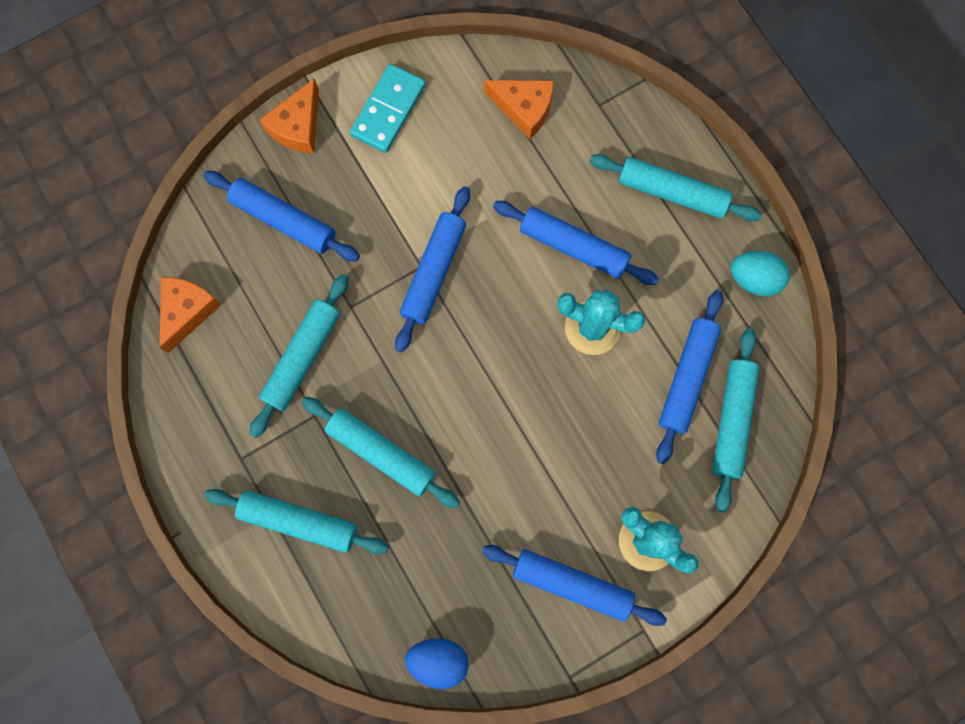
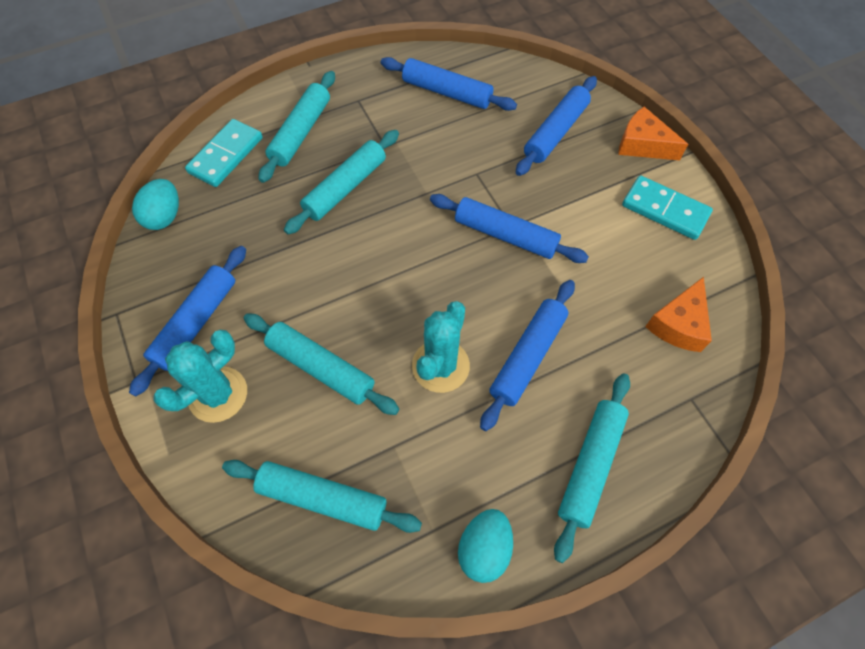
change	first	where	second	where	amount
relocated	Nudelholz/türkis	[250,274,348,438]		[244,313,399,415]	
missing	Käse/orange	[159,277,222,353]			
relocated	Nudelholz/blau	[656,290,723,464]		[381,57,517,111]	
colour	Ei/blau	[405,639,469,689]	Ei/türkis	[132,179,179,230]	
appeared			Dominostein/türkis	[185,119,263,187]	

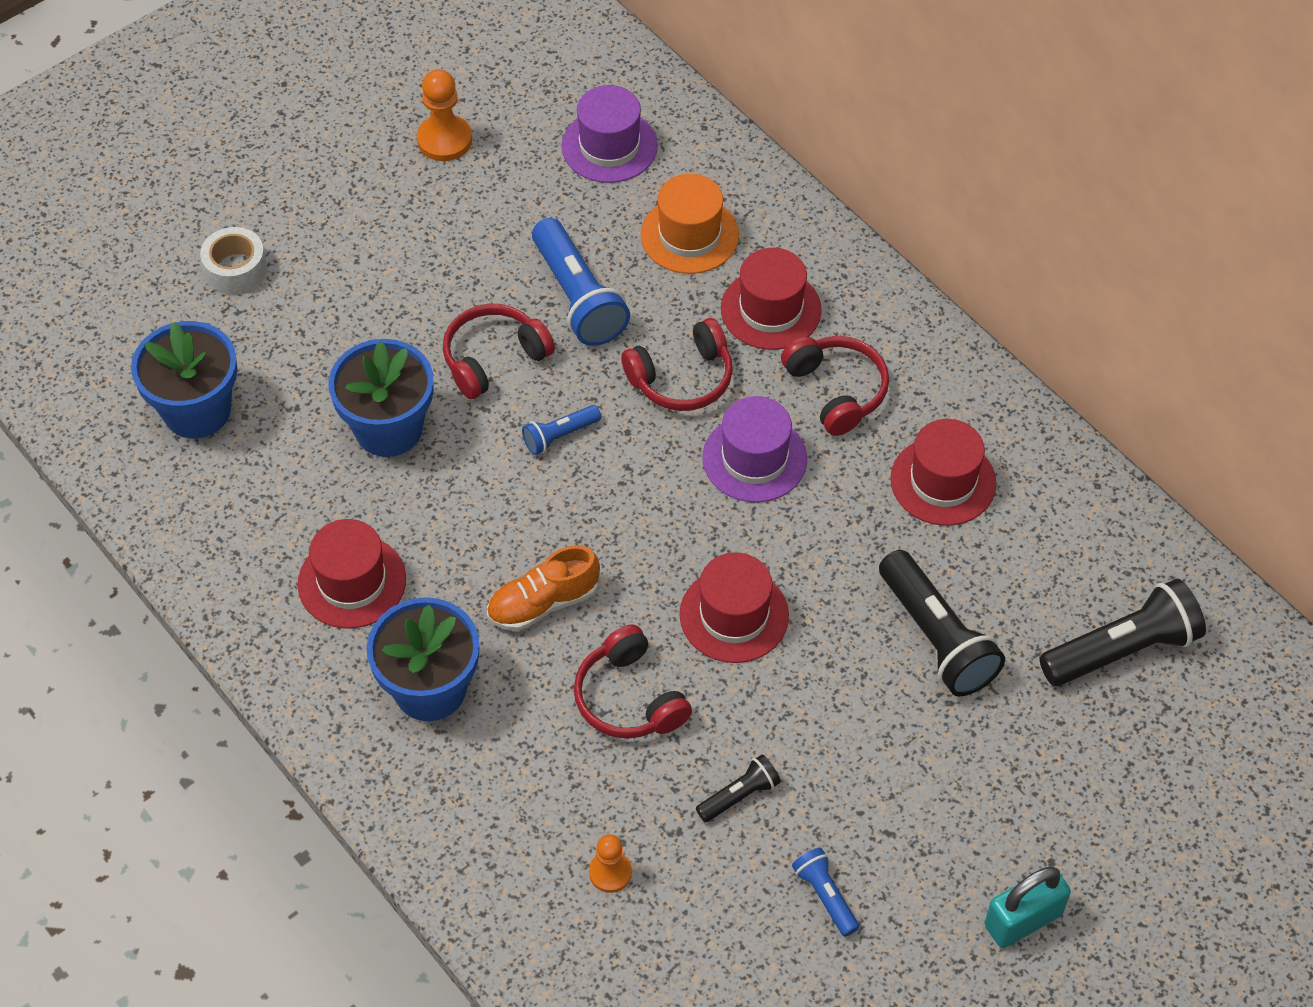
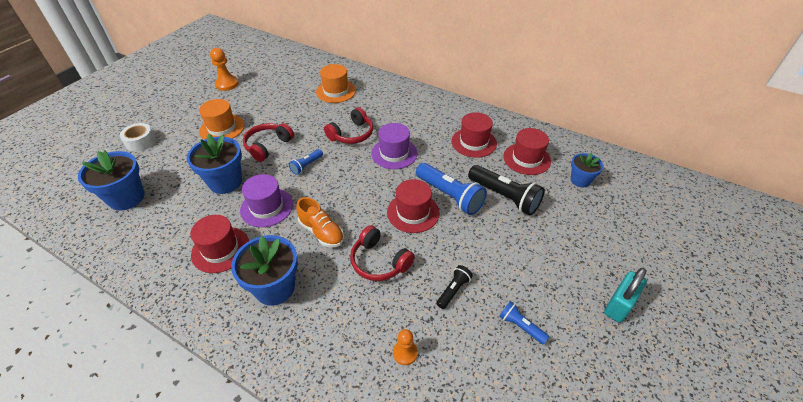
change	first	where	second	where	amount
relocated	Hut/lila	[561,85,658,183]		[240,174,293,227]	
relocated	Taschenlampe/blau	[532,218,630,346]		[416,163,487,215]	
relocated	Hut/rot	[721,248,822,350]		[503,128,551,175]	
missing	Kopfhörer/rot	[781,336,889,436]			
spun	Schuh/orange	[487,545,600,631]		[296,197,344,247]	90 degrees counterclockwise
exchanged	Taschenlampe/schwarz	[1040,579,1206,686]	Blumentopf/blau	[571,152,604,187]	
appeared			Hut/orange	[199,99,245,140]	

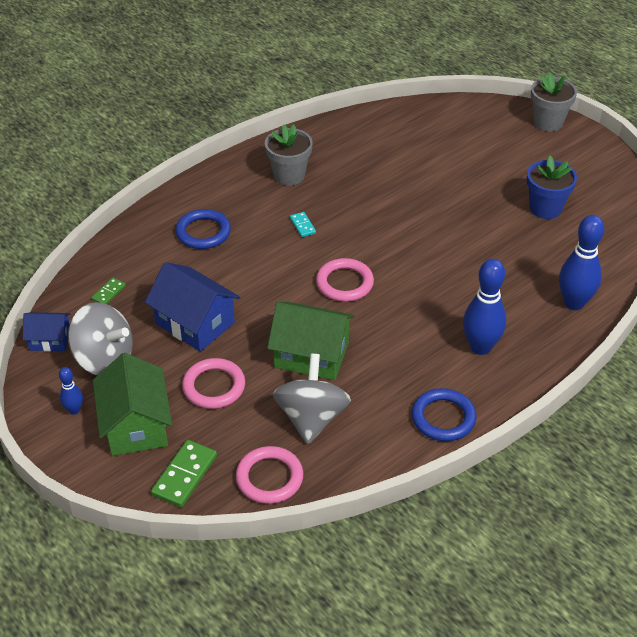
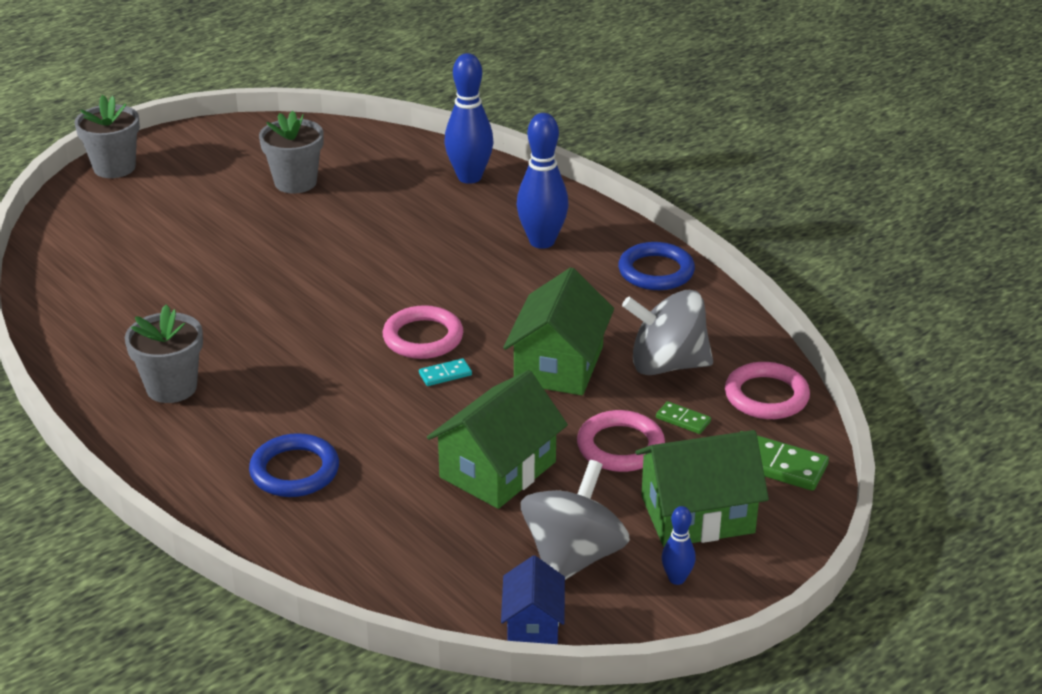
change	first	where	second	where	amount
colour	Blumentopf/blau	[527,156,577,219]	Blumentopf/grau	[259,111,323,194]	
relocated	Dominostein/türkis	[290,212,316,237]		[419,358,472,386]	
colour	Haus/blau	[145,262,240,352]	Haus/grün	[427,370,568,509]	
relocated	Dominostein/grün	[91,278,126,304]		[656,401,711,434]	

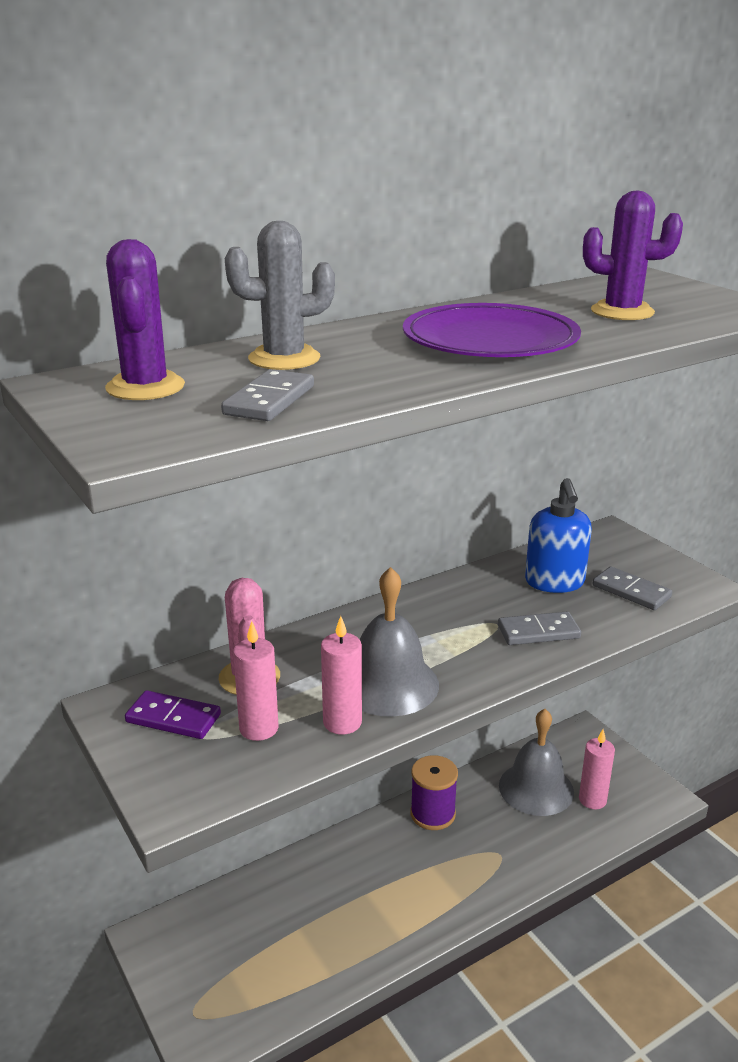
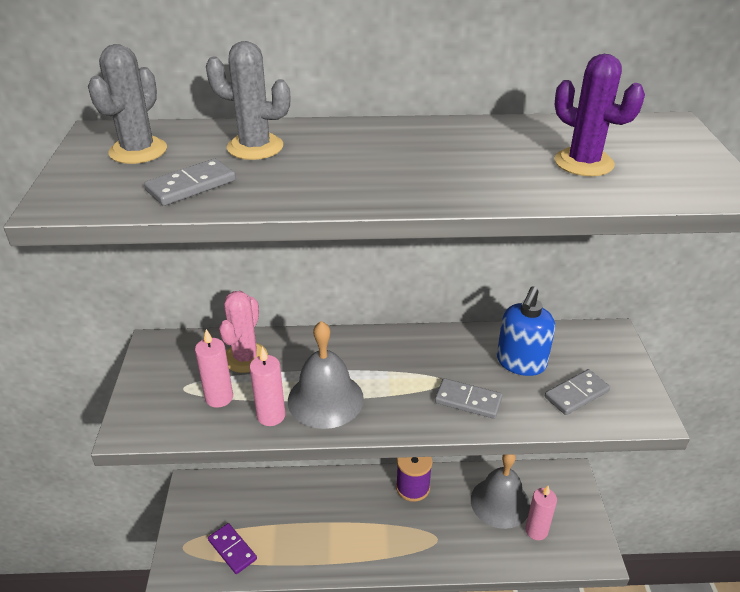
change	first	where	second	where	amount
colour	Kaktus/lila	[105,239,185,400]	Kaktus/grau	[88,44,167,164]	
missing	Teller/lila	[403,303,581,357]			
spun	Dominostein/grau	[592,567,672,610]		[545,369,610,415]	75 degrees clockwise
relocated	Dominostein/lila	[125,690,221,739]		[208,523,257,574]	

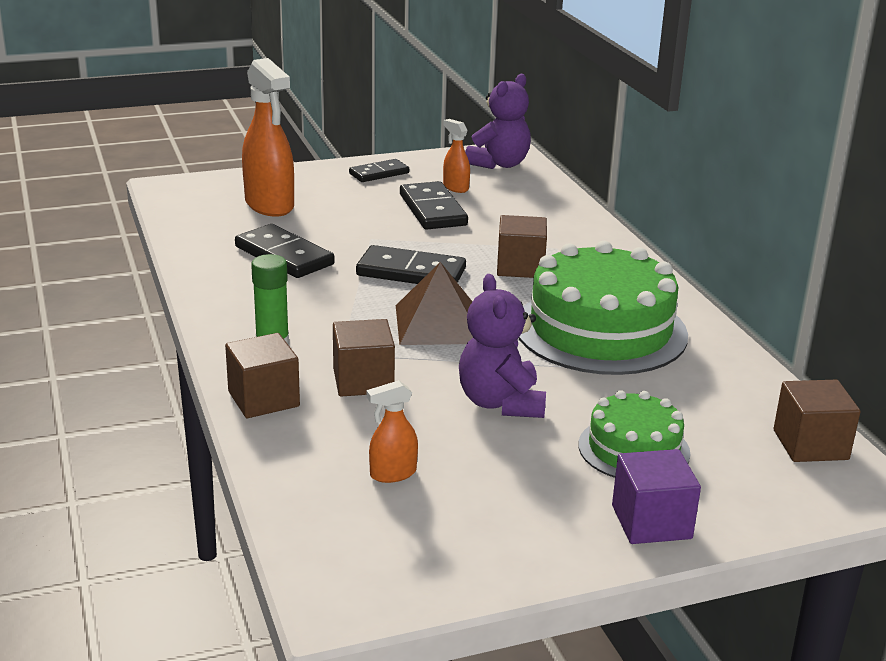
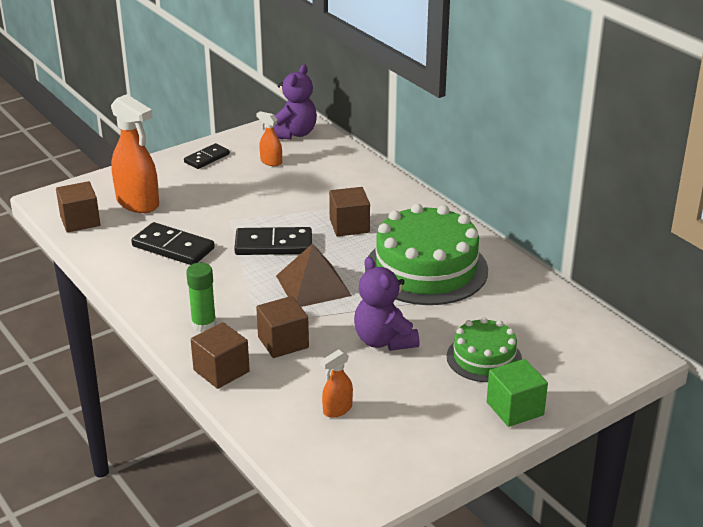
change	first	where	second	where	amount
missing	Dominostein/schwarz	[400,181,468,229]			
relocated	Kubus/braun	[774,380,861,462]		[56,181,100,232]	
colour	Kubus/lila	[612,449,701,544]	Kubus/grün	[487,359,548,427]	

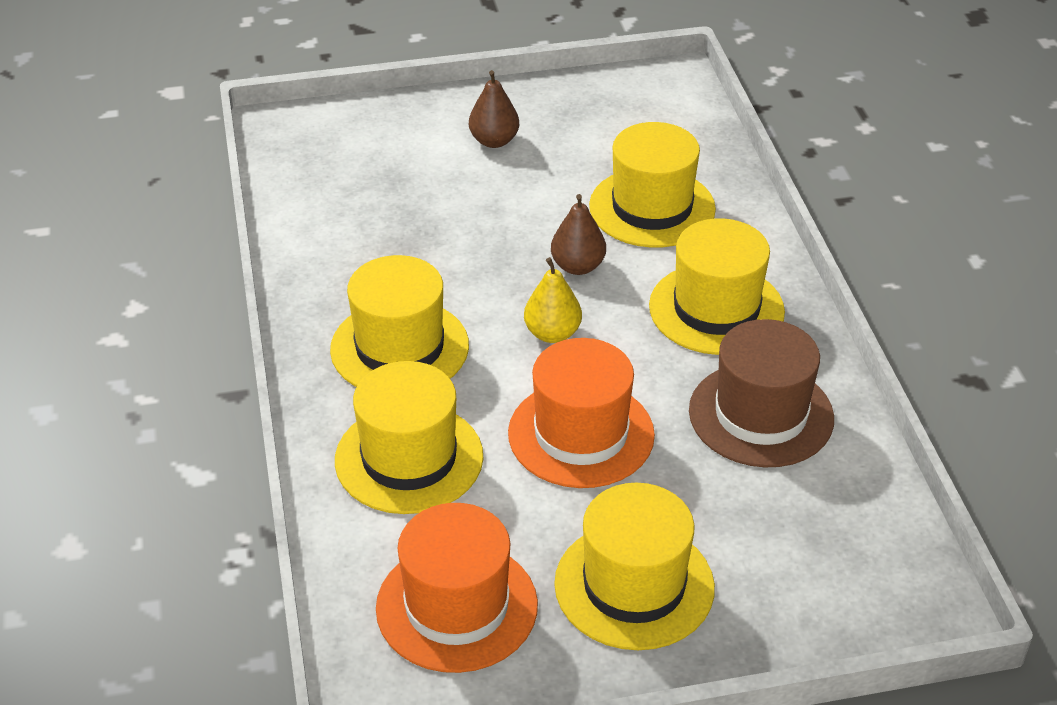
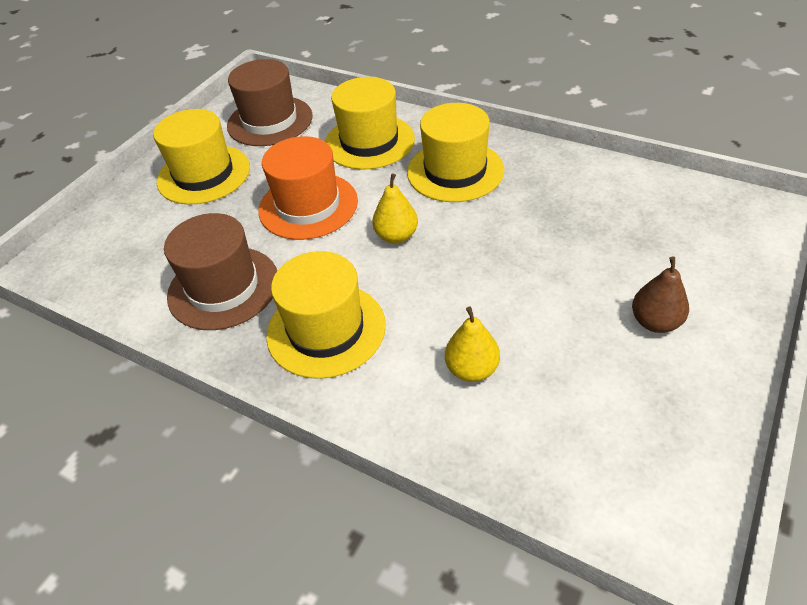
change	first	where	second	where	amount
exchanged	Hut/gelb	[589,122,716,248]	Birne/gelb	[445,307,500,382]	
missing	Birne/braun	[551,194,606,275]			
colour	Hut/orange	[376,503,538,673]	Hut/braun	[227,59,313,146]	

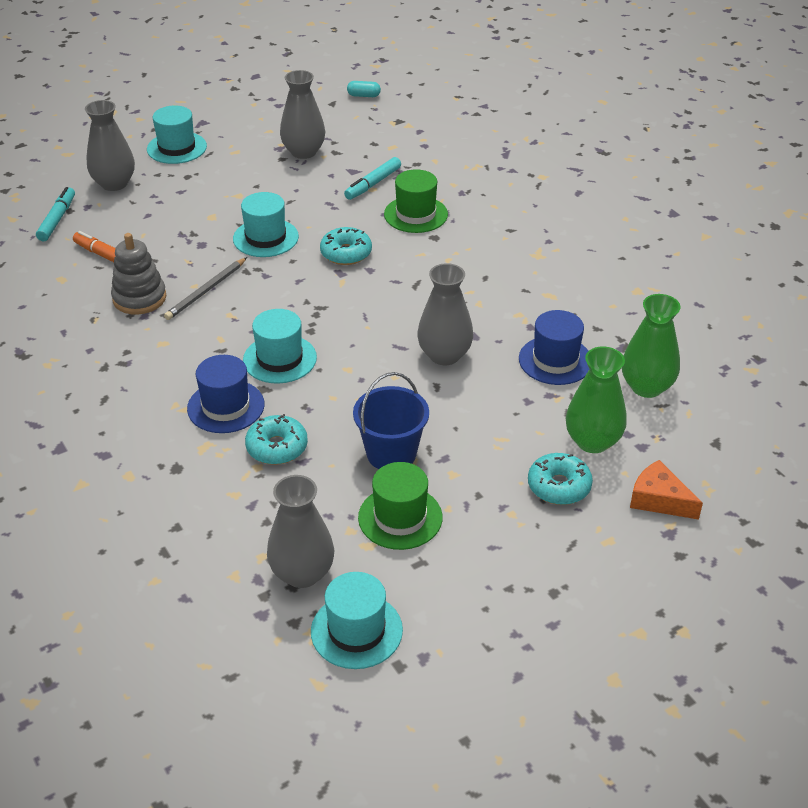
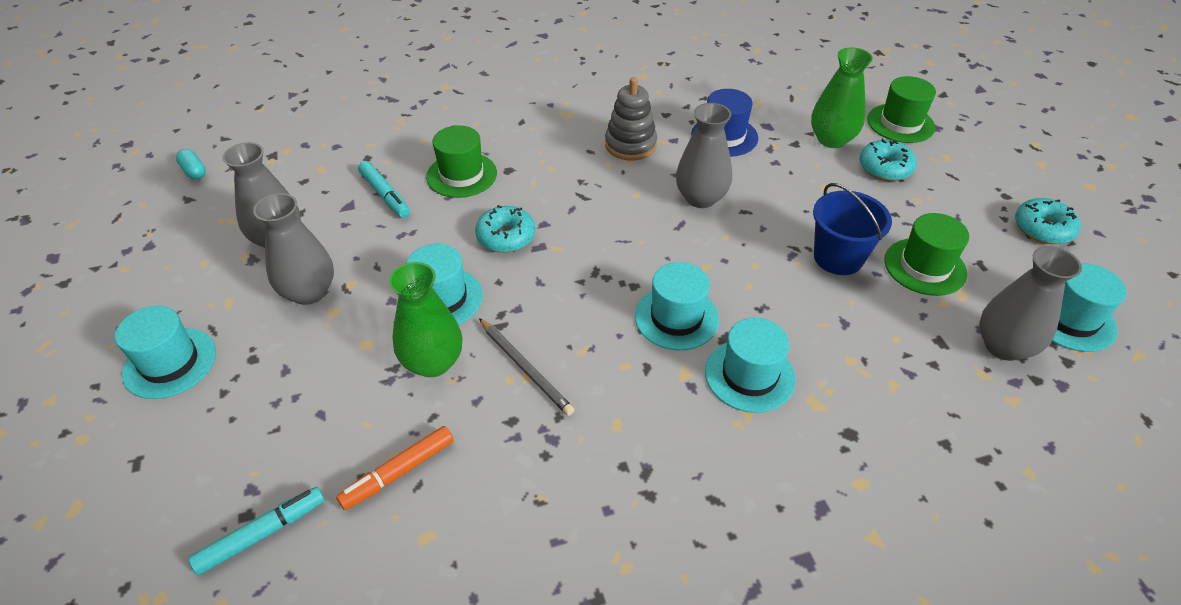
change	first	where	second	where	amount
spun	Kapsel/türkis	[347,81,381,97]		[176,149,206,180]	60 degrees counterclockwise
relocated	Vase/grau	[85,100,135,191]		[253,193,334,305]	
spun	Filzstift/türkis	[36,187,75,241]		[188,487,325,575]	120 degrees clockwise
relocated	Stapelspielzeug/grau	[111,233,167,315]		[605,77,657,161]	
relocated	Vase/grün	[622,294,681,398]		[389,262,463,377]	
colour	Hut/blau	[187,355,264,433]	Hut/türkis	[705,318,796,413]	
relocated	Donut/türkis	[245,414,308,465]		[1015,198,1081,244]	
exchanged	Käse/orange	[630,460,703,520]	Hut/grün	[867,76,936,143]	

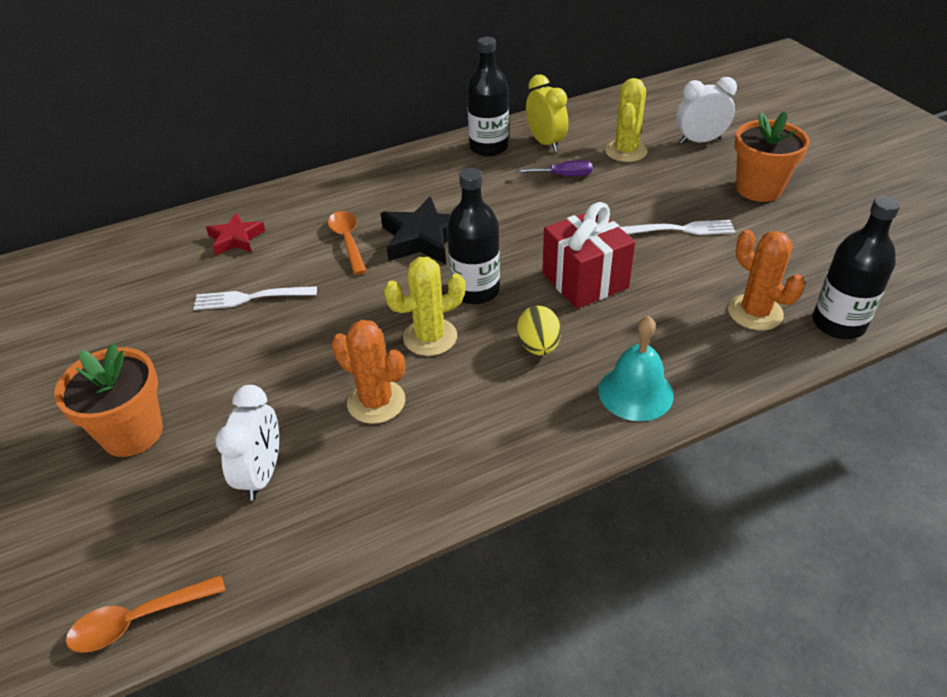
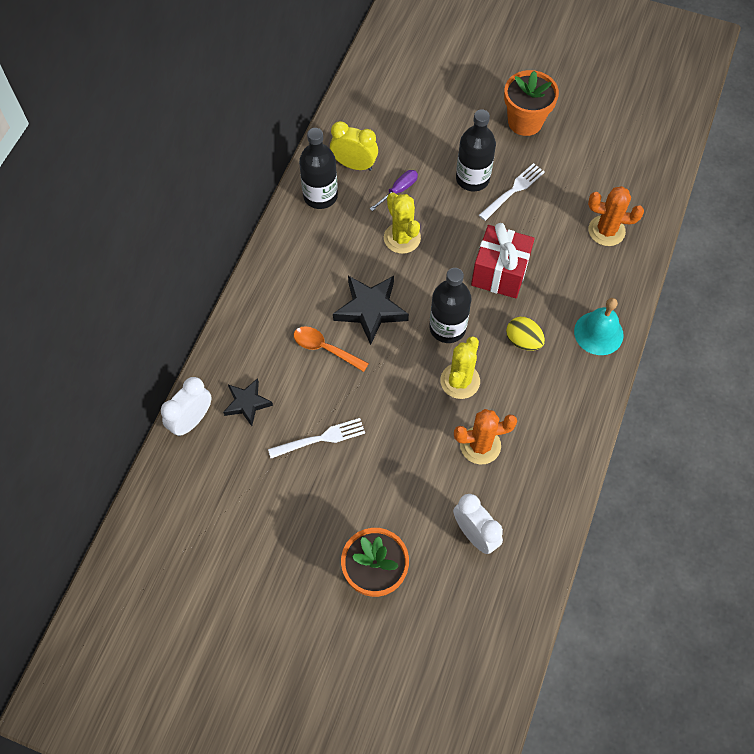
change	first	where	second	where	amount
relocated	Wecker/weiß	[676,77,737,144]		[161,377,212,436]	
relocated	Kaktus/gelb	[605,78,647,162]		[384,192,421,254]	
relocated	Flasche/schwarz	[813,196,900,339]		[456,109,496,191]	
colour	Stern/rot	[206,213,265,255]	Stern/schwarz	[223,378,273,426]	
spun	Gabel/weiß	[193,286,317,310]		[268,418,365,458]	150 degrees counterclockwise
missing	Löffel/orange	[66,575,226,653]			

